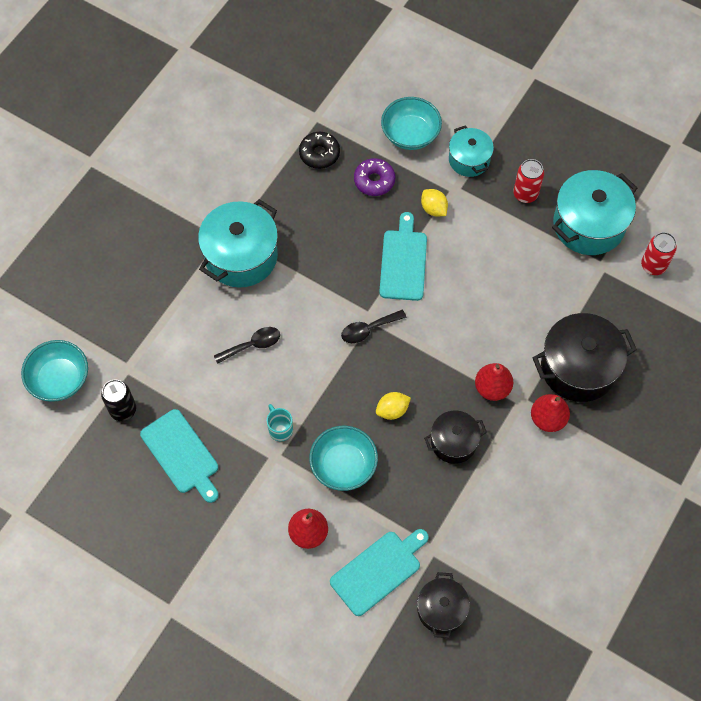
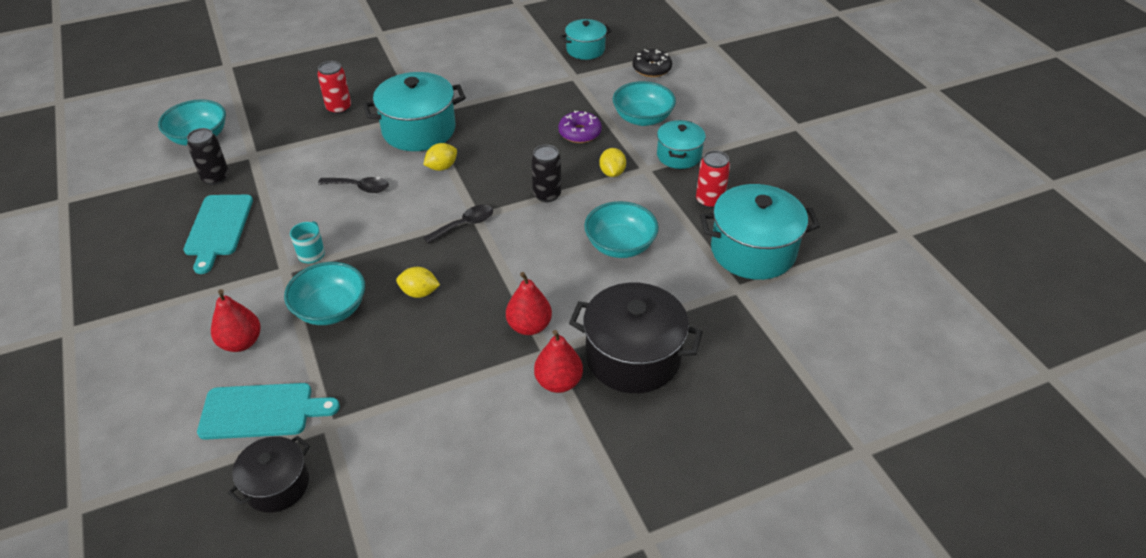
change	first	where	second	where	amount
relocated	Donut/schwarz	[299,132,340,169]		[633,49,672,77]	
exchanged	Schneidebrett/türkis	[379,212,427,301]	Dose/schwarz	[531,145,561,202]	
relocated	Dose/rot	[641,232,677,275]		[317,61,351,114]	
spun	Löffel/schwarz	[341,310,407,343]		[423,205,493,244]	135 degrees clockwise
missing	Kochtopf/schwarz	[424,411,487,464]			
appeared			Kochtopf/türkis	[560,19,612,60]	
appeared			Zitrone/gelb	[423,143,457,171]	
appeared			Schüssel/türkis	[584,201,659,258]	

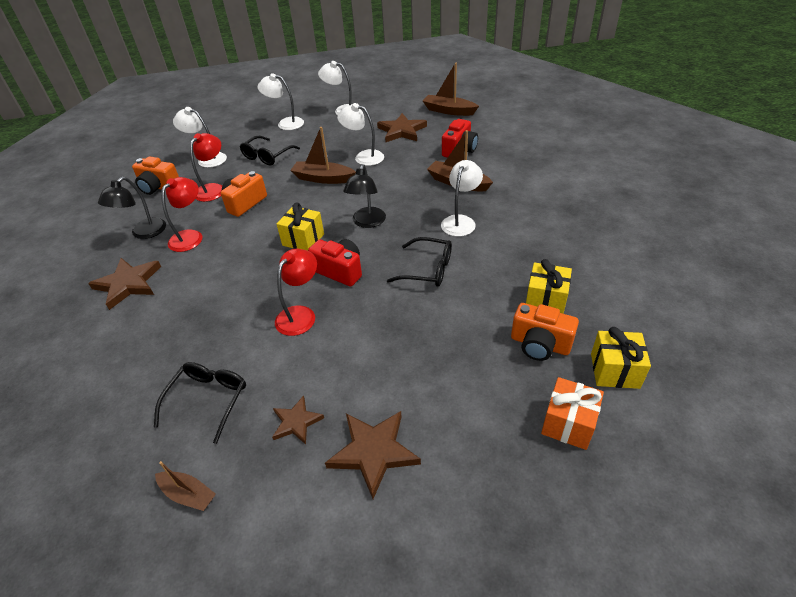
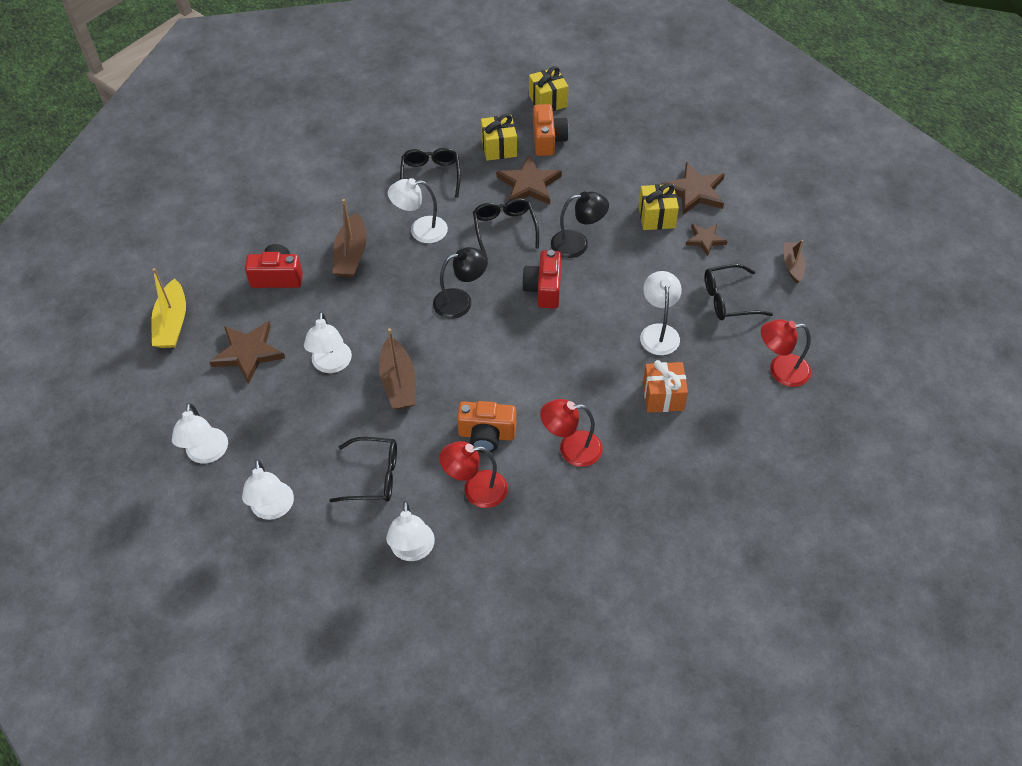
change	first	where	second	where	amount
colour	Boot/braun	[423,63,479,116]	Boot/gelb	[151,268,186,348]	
missing	Kamera/orange	[132,156,179,195]			
relocated	Lampe/schwarz	[98,177,166,239]		[551,192,609,258]	
relocated	Geschenk/gelb	[277,203,324,251]		[639,183,679,230]	
relocated	Lampe/rot	[275,249,317,336]		[761,319,811,387]	
relocated	Stern/braun	[88,258,161,310]		[496,155,562,205]	
relocated	Geschenk/orange	[541,377,604,450]		[643,360,688,412]	
appeared			Brille/schwarz	[400,148,460,198]	
appeared			Lampe/weiß	[640,271,682,355]	

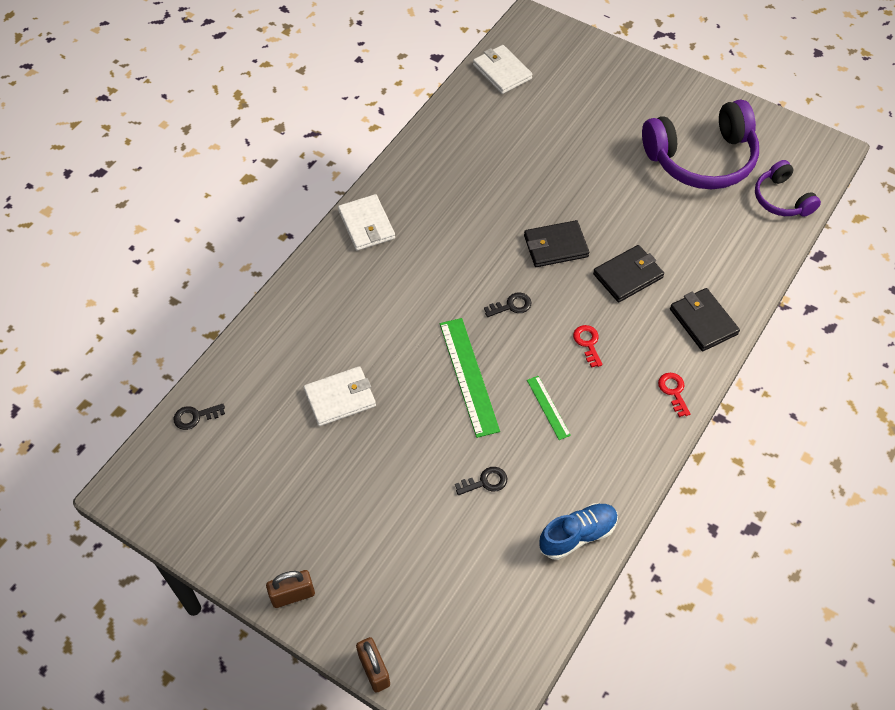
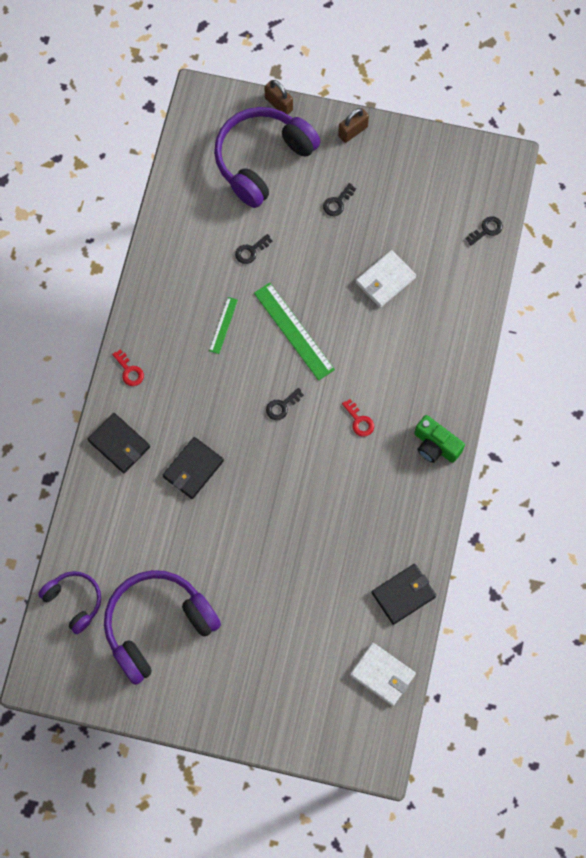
change	first	where	second	where	amount
exchanged	Geldbörse/weiß	[338,194,395,251]	Kamera/grün	[414,415,465,463]	
relocated	Geldbörse/schwarz	[524,220,589,267]		[372,564,436,625]	
relocated	Schlüssel/rot	[573,325,602,368]		[342,399,374,437]	
spun	Lineal/grün	[527,376,571,440]		[209,297,238,354]	60 degrees clockwise
missing	Schuh/blau	[539,503,618,560]			
appeared			Kopfhörer/lila	[214,107,320,208]	
appeared			Schlüssel/schwarz	[323,183,356,216]	

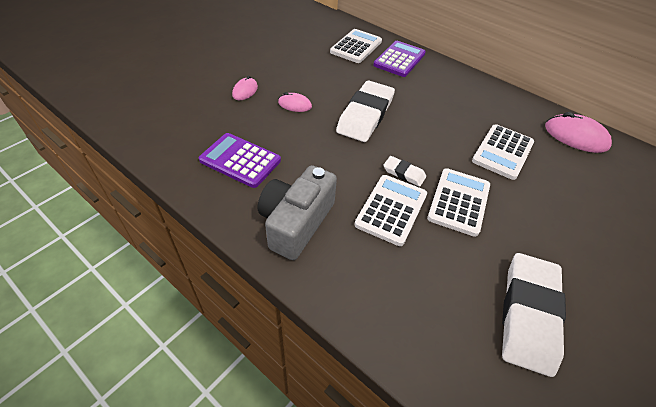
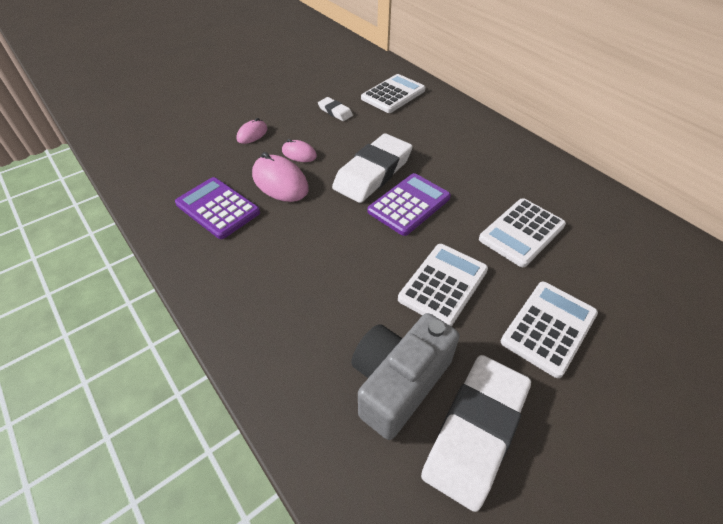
change	first	where	second	where	amount
relocated	Taschenrechner/lila	[374,41,426,77]		[368,173,451,236]	
relocated	Computermaus/rosa	[545,112,612,153]		[252,152,309,202]	
relocated	Radiergummi/weiß	[383,156,426,187]		[318,97,353,121]	
relocated	Kamera/grau	[258,165,337,260]		[351,313,460,440]	
relocated	Taschenrechner/weiß	[355,175,427,246]		[501,282,598,378]	

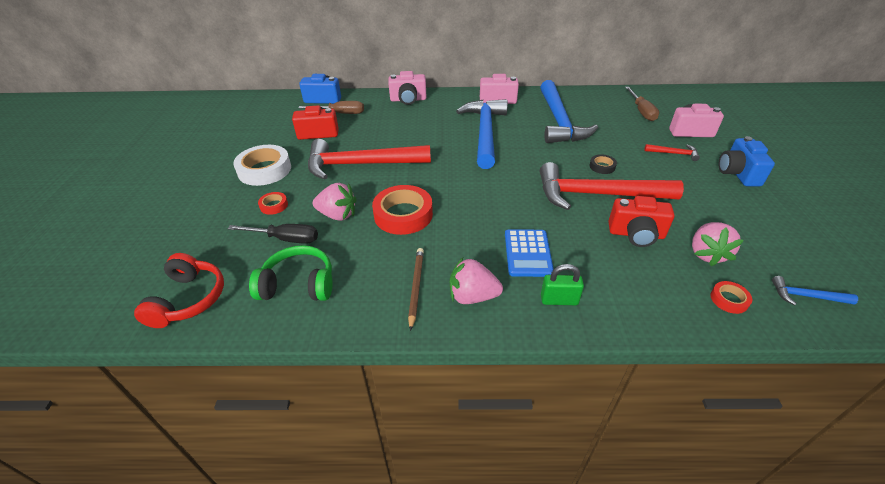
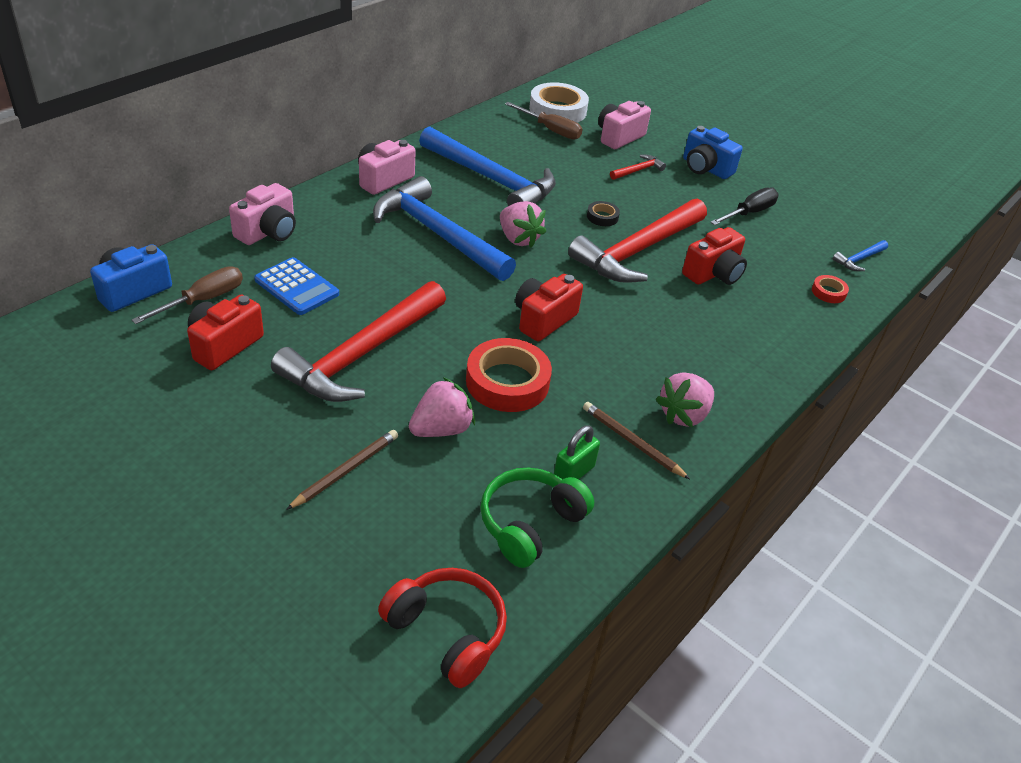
change	first	where	second	where	amount
relocated	Klebeband/weiß	[233,145,291,186]		[529,82,589,123]	
exchanged	Klebeband/rot	[258,192,288,215]	Bleistift/braun	[286,430,398,510]	
relocated	Erdbeere/rosa	[692,222,744,266]		[500,201,546,248]	
relocated	Schraubenzieher/schwarz	[227,224,318,244]		[710,187,778,225]	
relocated	Taschenrechner/blau	[505,229,554,277]		[254,257,339,315]	
relocated	Vorhängeschloss/grün	[541,264,584,305]		[554,425,600,479]	
appeared			Kamera/rot	[515,274,583,341]	

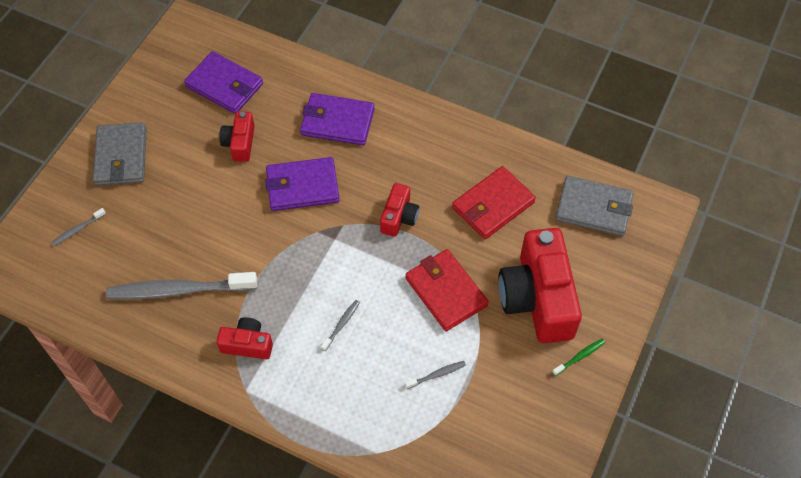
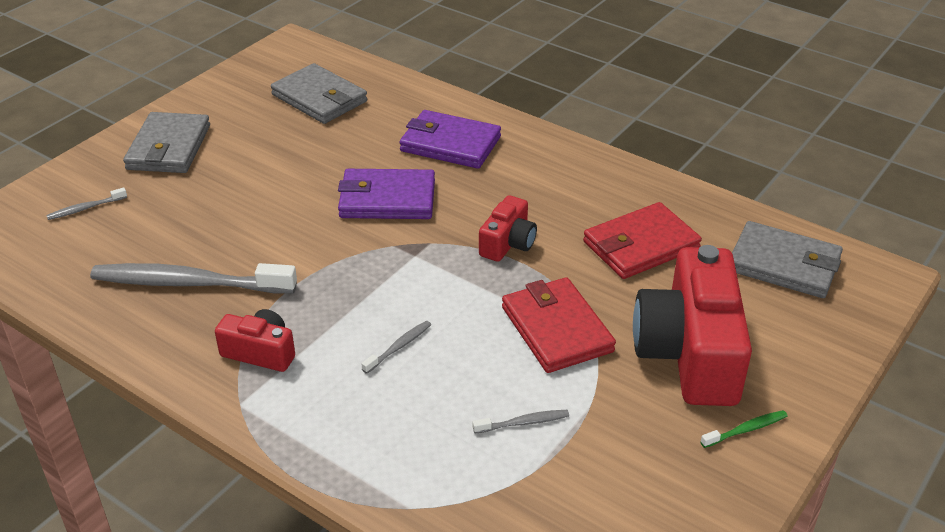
change	first	where	second	where	amount
colour	Geldbörse/lila	[184,51,263,114]	Geldbörse/grau	[271,63,367,124]	
missing	Kamera/rot	[219,111,255,162]			

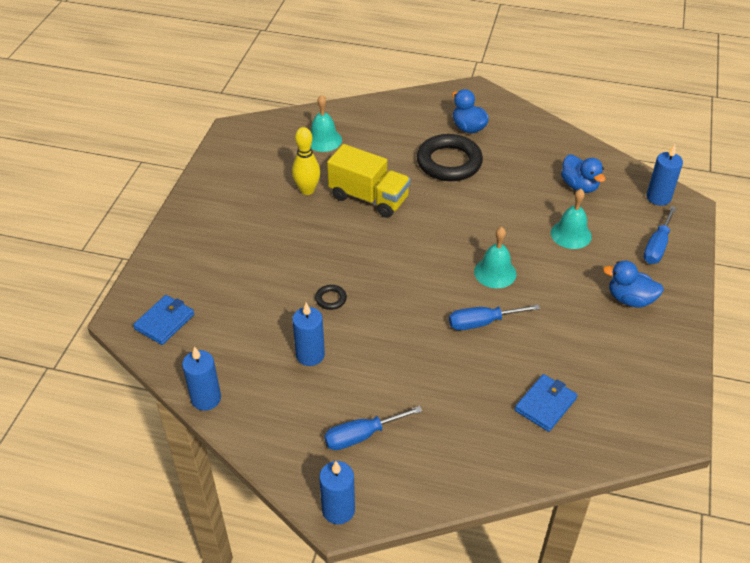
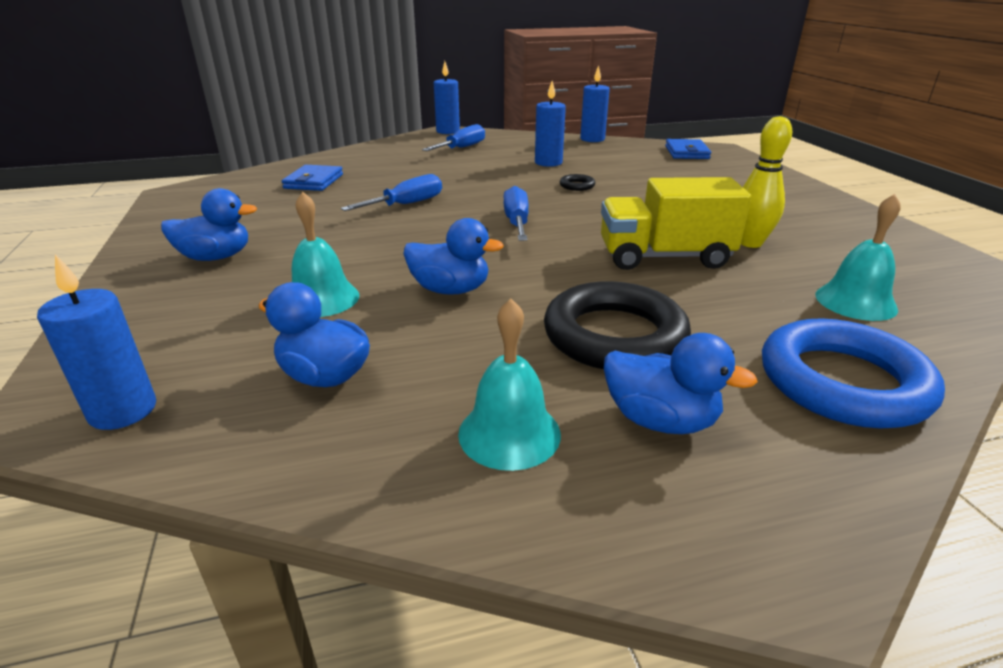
change	first	where	second	where	amount
relocated	Schraubenzieher/blau	[643,206,677,264]		[504,186,529,241]	
relocated	Glocke/türkis	[474,227,517,288]		[458,299,561,471]	
appeared			Ente/blau	[404,218,504,295]	
appeared			Ring/blau	[762,318,945,429]	

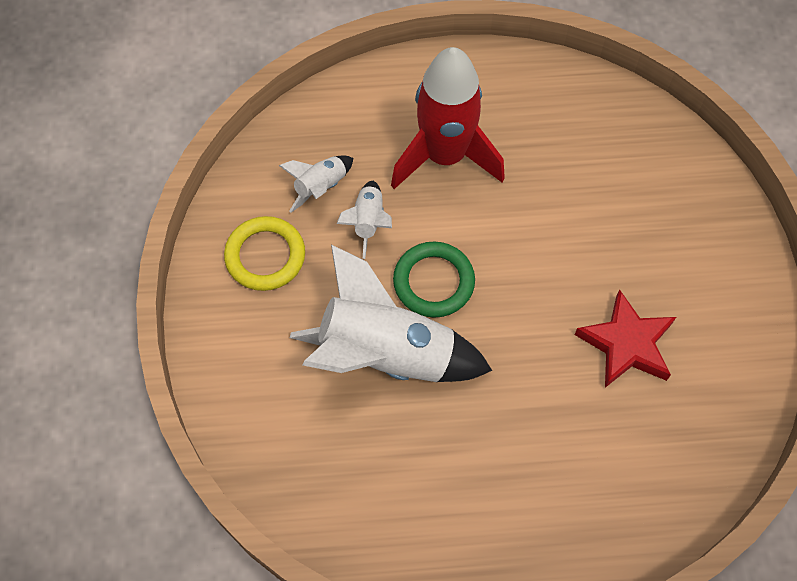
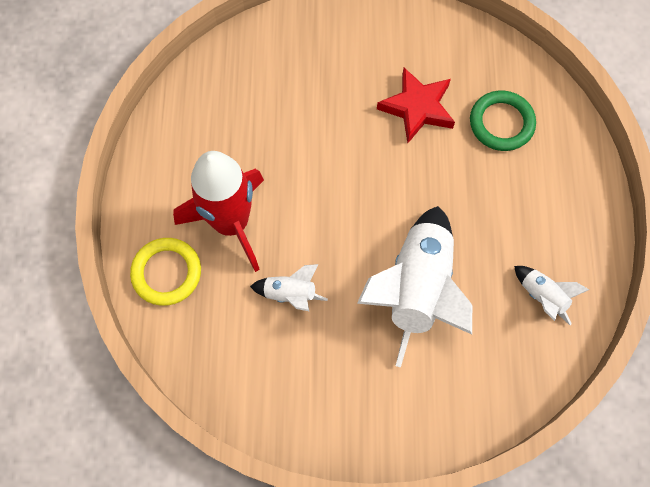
change	first	where	second	where	amount
relocated	Rakete/weiß	[279,155,353,213]		[514,266,590,325]	
relocated	Ring/gelb	[224,216,305,291]		[130,238,201,306]	
relocated	Ring/grün	[393,242,475,318]		[470,91,536,151]	

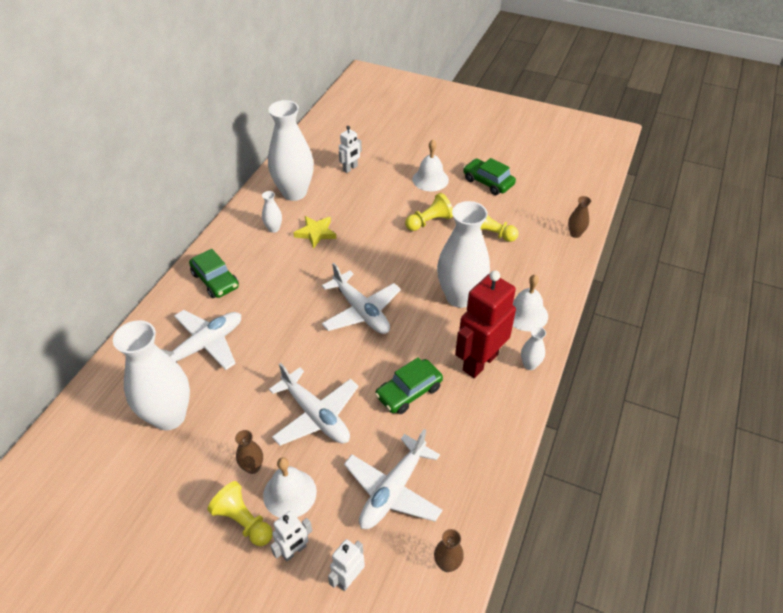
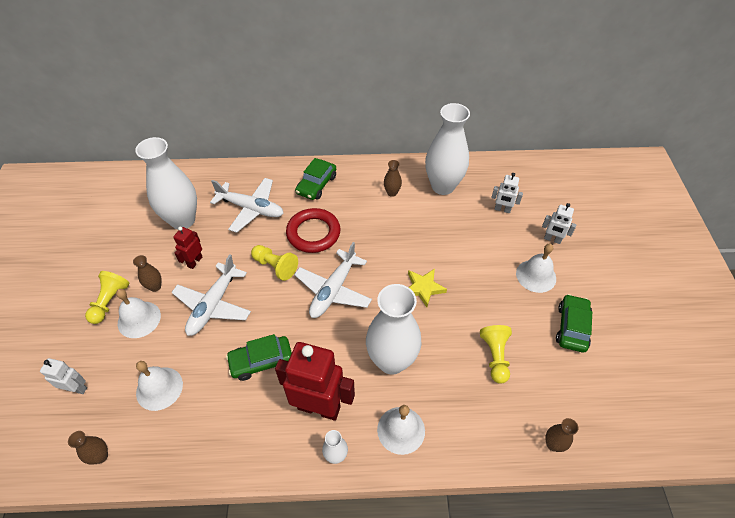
change	first	where	second	where	amount
colour	Vase/weiß	[262,191,282,233]	Vase/braun	[384,160,402,197]	
relocated	Bauer/gelb	[405,193,453,231]		[251,245,298,281]	
relocated	Stern/gelb	[293,216,336,249]		[408,269,447,307]	
spun	Auto/grün	[375,357,443,414]		[226,334,292,381]	45 degrees counterclockwise
exchanged	Flugzeug/weiß	[344,429,443,529]	Glocke/weiß	[136,361,183,411]	
relocated	Roboter/weiß	[270,511,312,561]		[542,203,576,244]	
appeared			Ring/rot	[286,208,341,253]	
appeared			Roboter/rot	[173,227,202,269]	

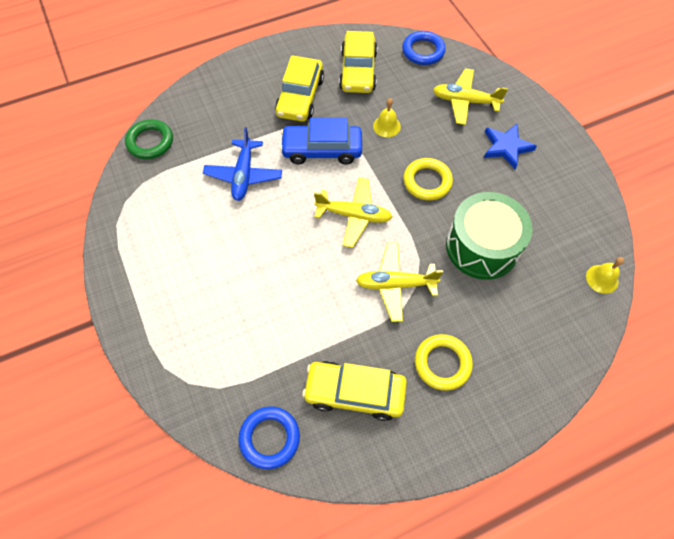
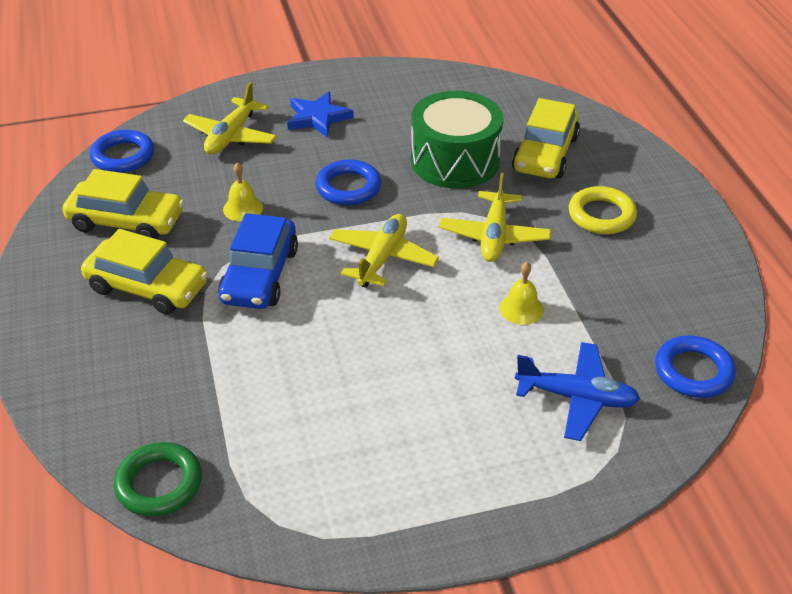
change	first	where	second	where	amount
relocated	Flugzeug/blau	[203,127,282,201]		[515,342,640,441]	
colour	Ring/gelb	[403,158,453,201]	Ring/blau	[316,160,381,205]	
relocated	Glocke/gelb	[586,257,624,294]		[499,262,544,325]	
relocated	Auto/gelb	[302,361,407,421]		[512,98,580,178]	

